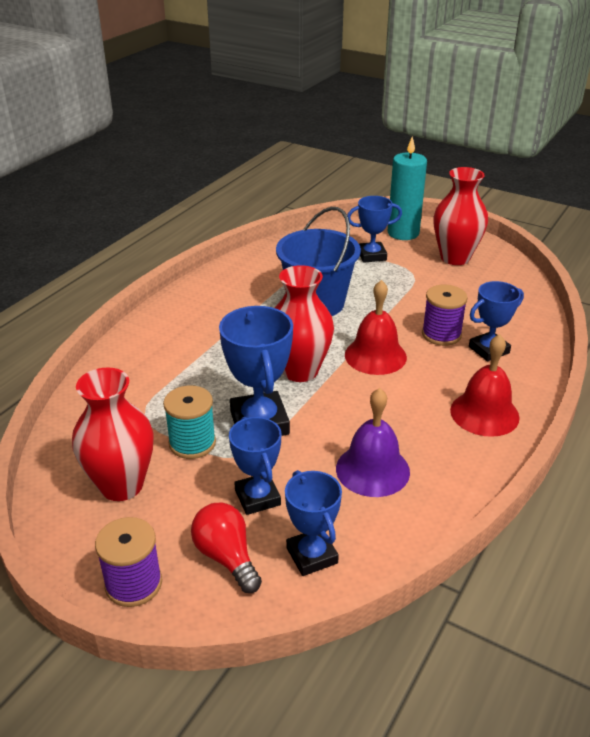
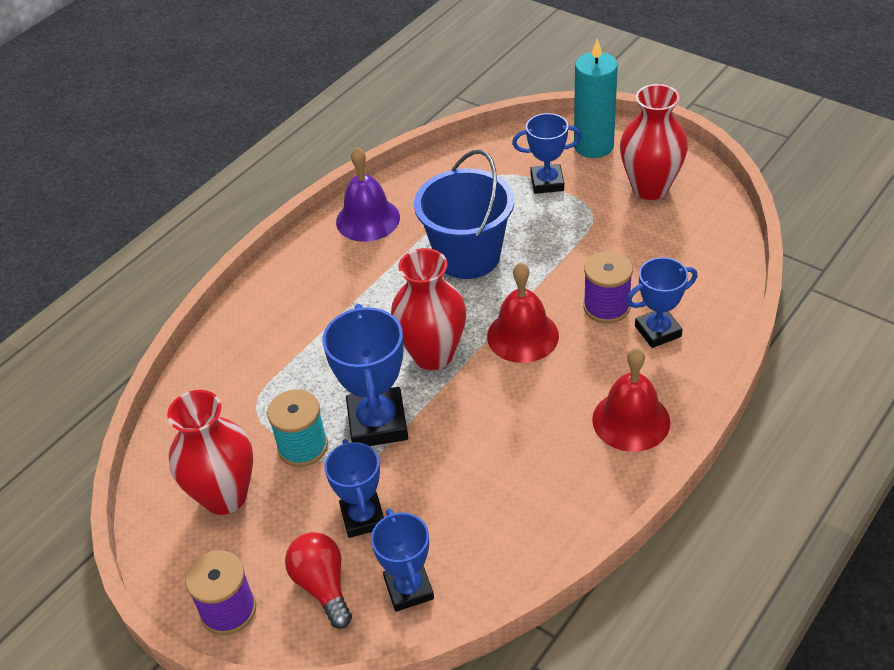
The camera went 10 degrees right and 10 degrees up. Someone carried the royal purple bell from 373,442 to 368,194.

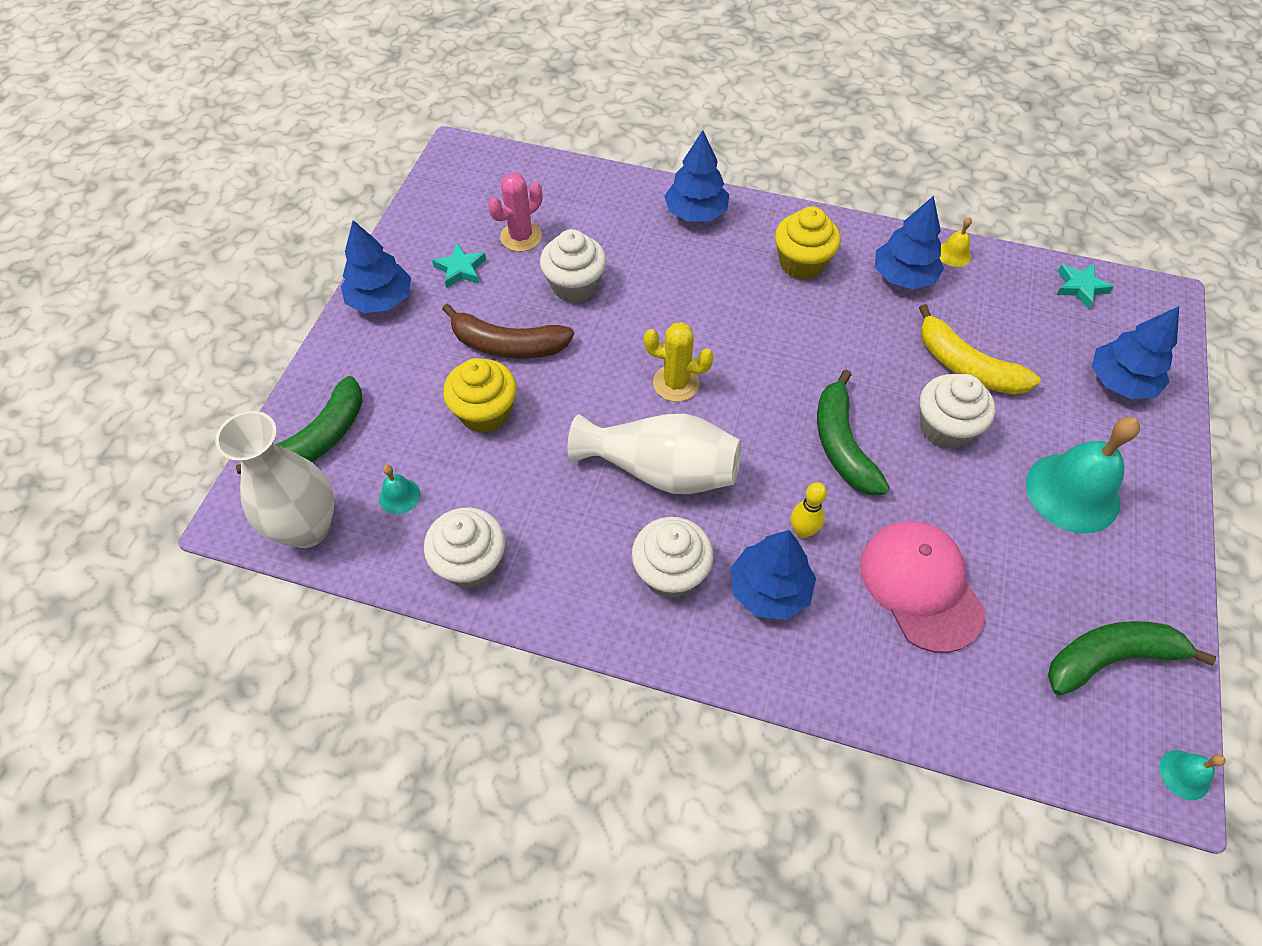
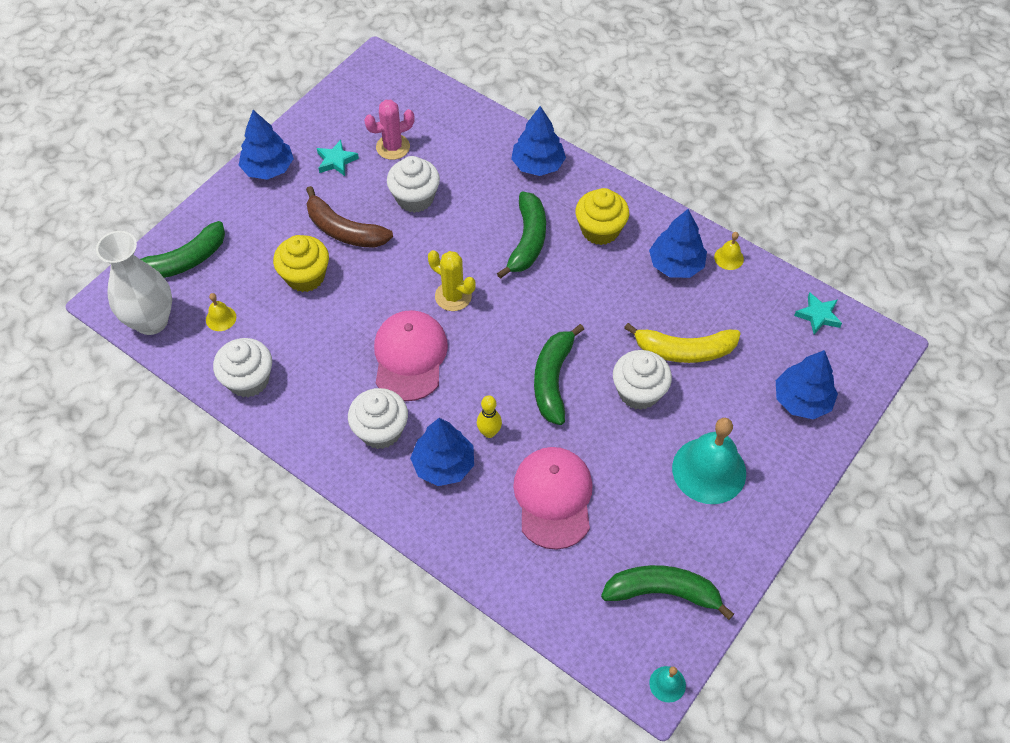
The camera went 20 degrees right and 0 degrees up. Someone repainted the teal bell at 399,489, which became the yellow bell at 221,312. Someone swapped the white flower vase at 654,454 for the rosy cap at 411,355. Someone rotated the yellow banana at 980,349 by 60 degrees counterclockwise. Someone put down the green banana at 521,235.

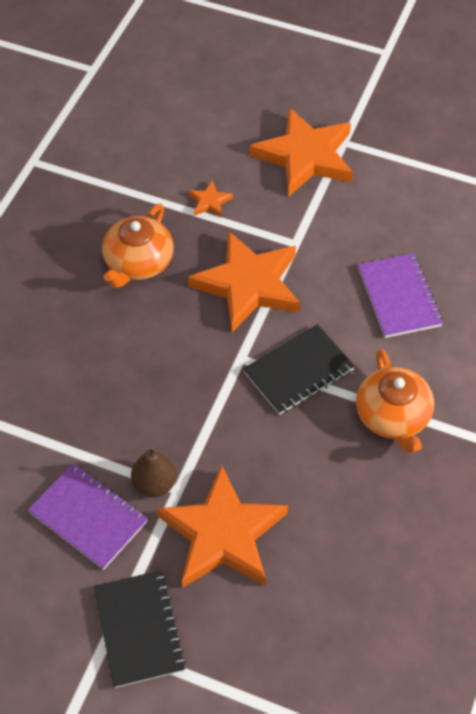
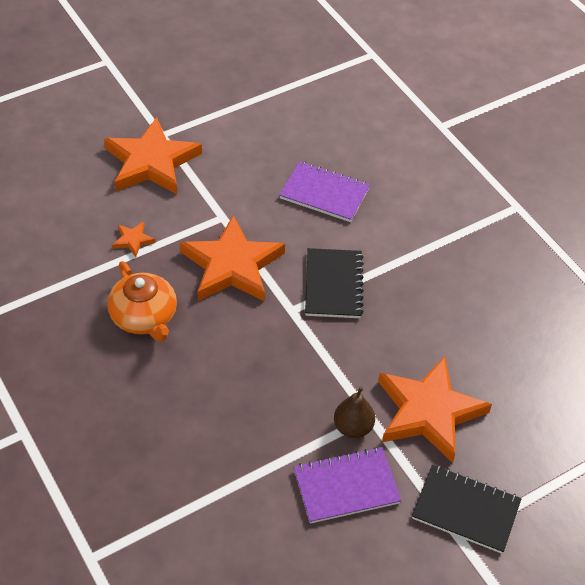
The camera went 55 degrees left and 5 degrees down. Someone took away the orange tea pot at 395,401.

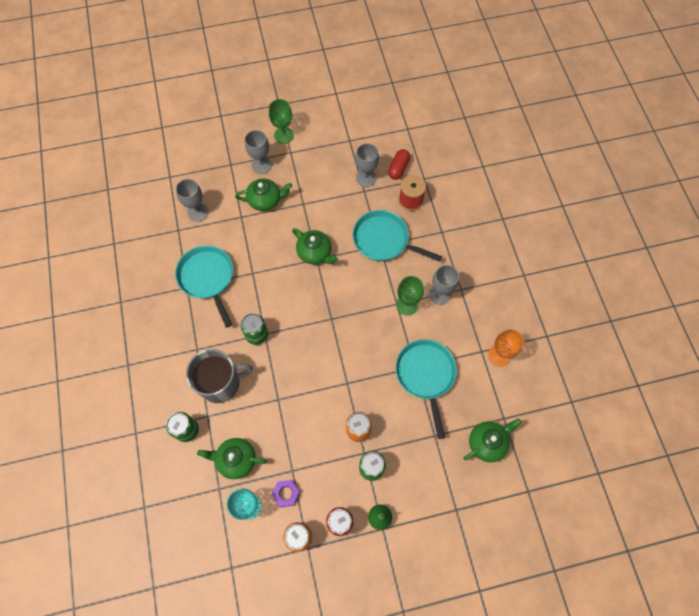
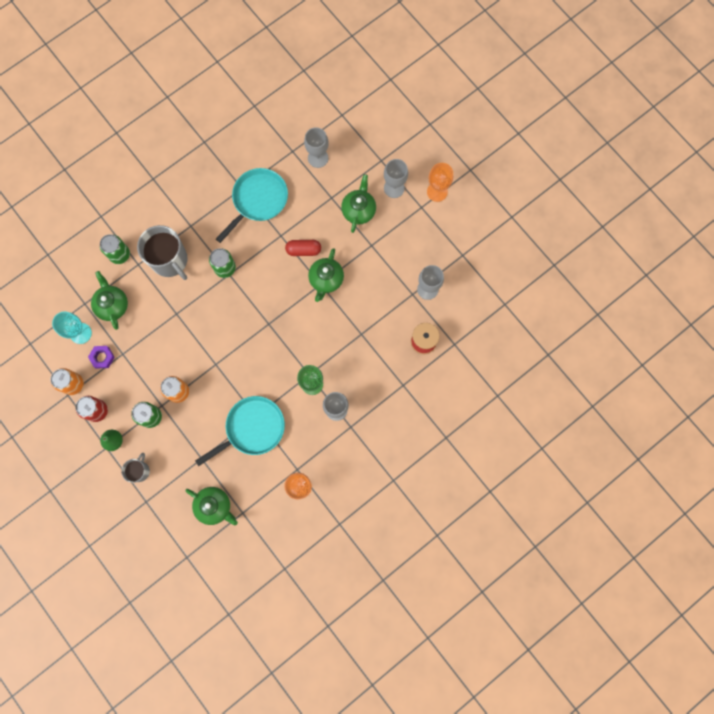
The camera went 65 degrees right and 10 degrees up. Someone rotated the green tea pot at 263,194 by 135 degrees counterclockwise. Someone repainted the green chalice at 281,121, which became the orange chalice at 440,182. Someone took away the teal frying pan at 397,236. Someone carried the crimson pill from 399,164 to 303,248. Someone put down the grey tea mug at 135,468.

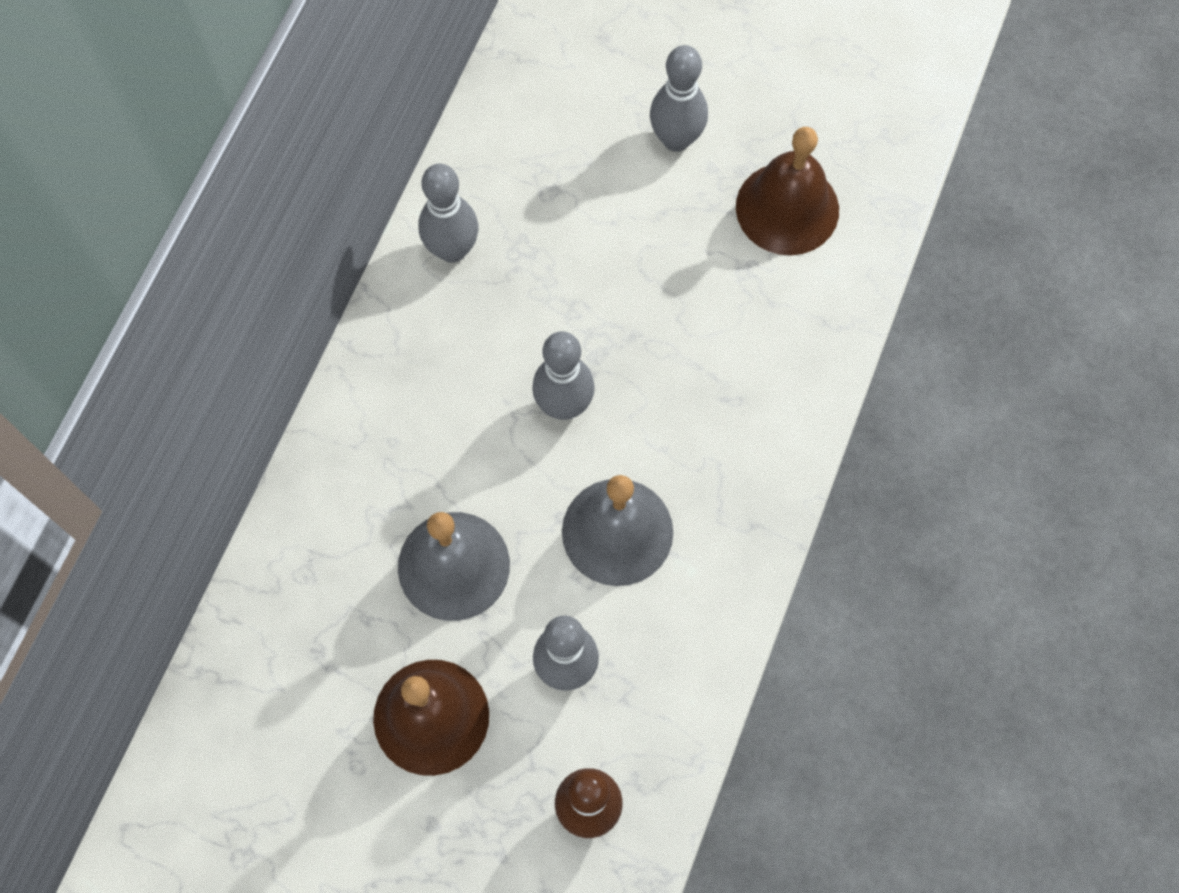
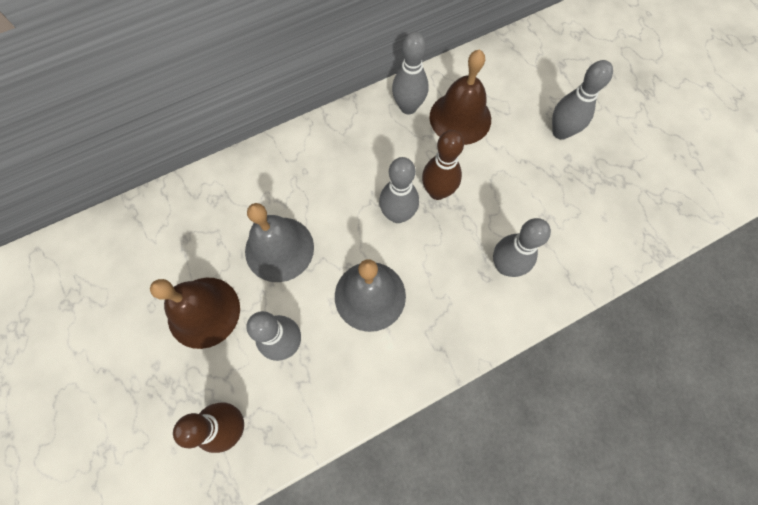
The camera went 40 degrees right and 0 degrees up. Someone carried the dark brown bell from 787,191 to 460,97. Someone put down the dark brown tenpin at 443,165. Someone put down the grey tenpin at 522,247.

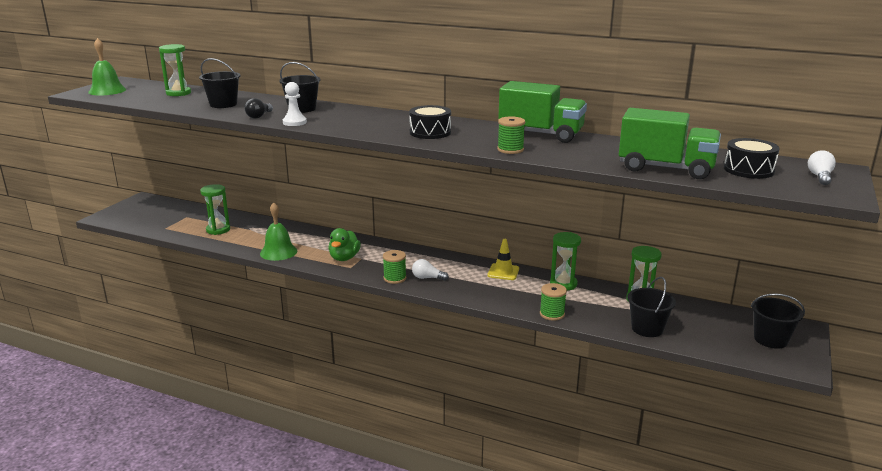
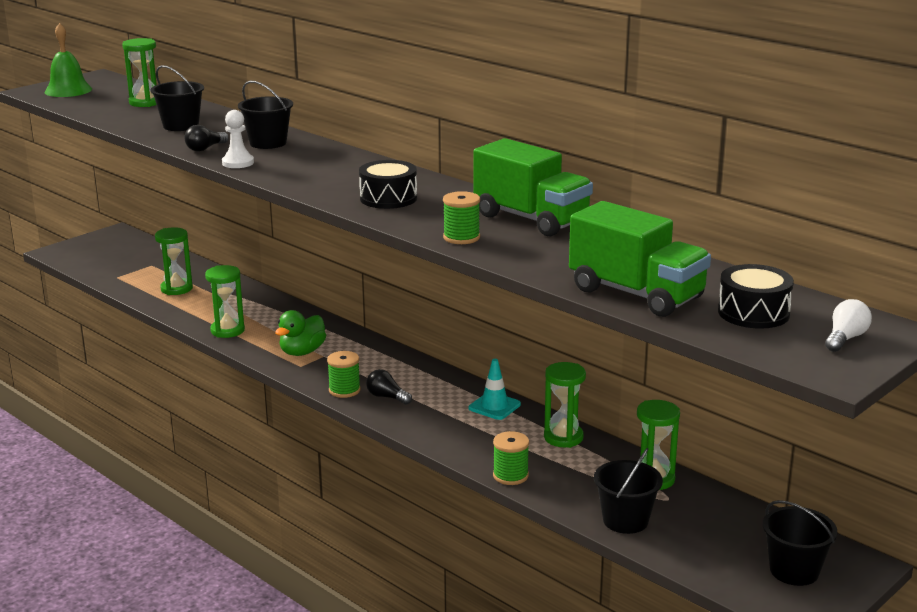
The camera went 20 degrees right and 0 degrees up. Someone swapped the green bell at 278,231 for the green sandglass at 225,301. Someone repainted the white bulb at 430,270, which became the black bulb at 389,387. Someone repainted the yellow road cone at 503,259, which became the teal road cone at 495,389.

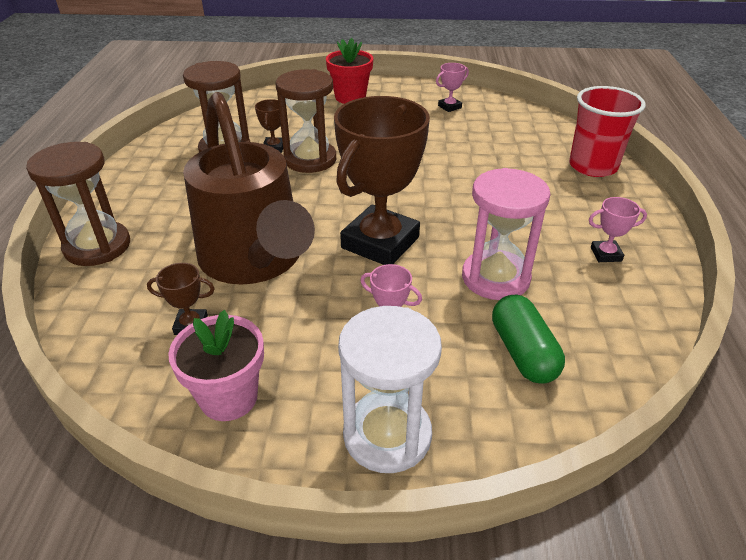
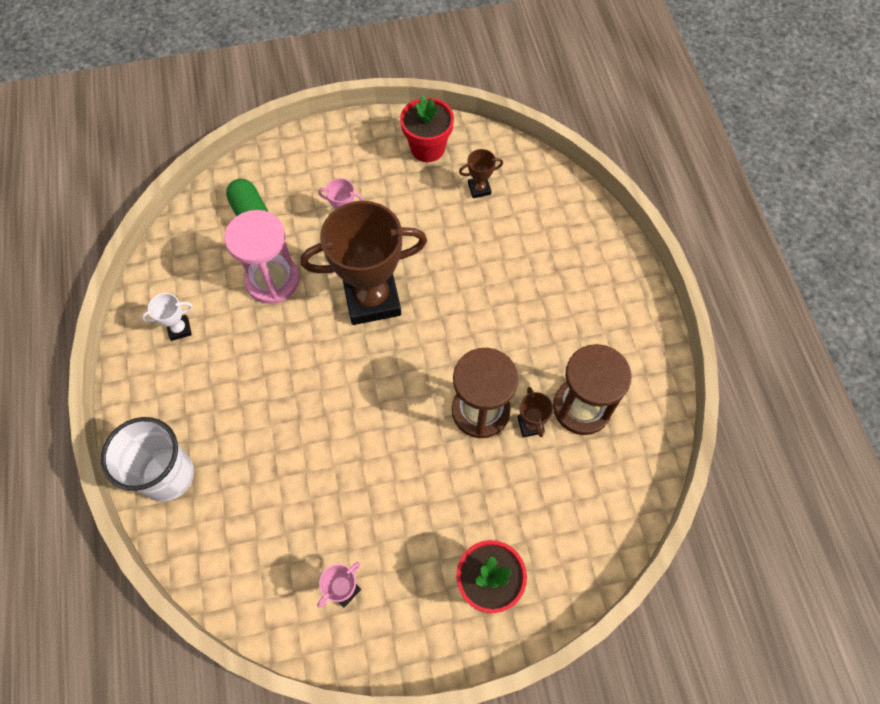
The camera went 165 degrees right and 25 degrees up. Someone took away the dark brown sandglass at 78,204. Someone repainted the rosy flower pot at 216,365, which became the crimson flower pot at 427,128. Someone took away the dark brown sprinkling can at 249,188. Someone rotated the dark brown trophy at 382,180 by 60 degrees clockwise. Someone took away the white sandglass at 390,389. Someone repainted the crimson beaker at 607,131, which became the white beaker at 147,459. Someone repainted the rosy trophy at 618,229, which became the white trophy at 167,317.

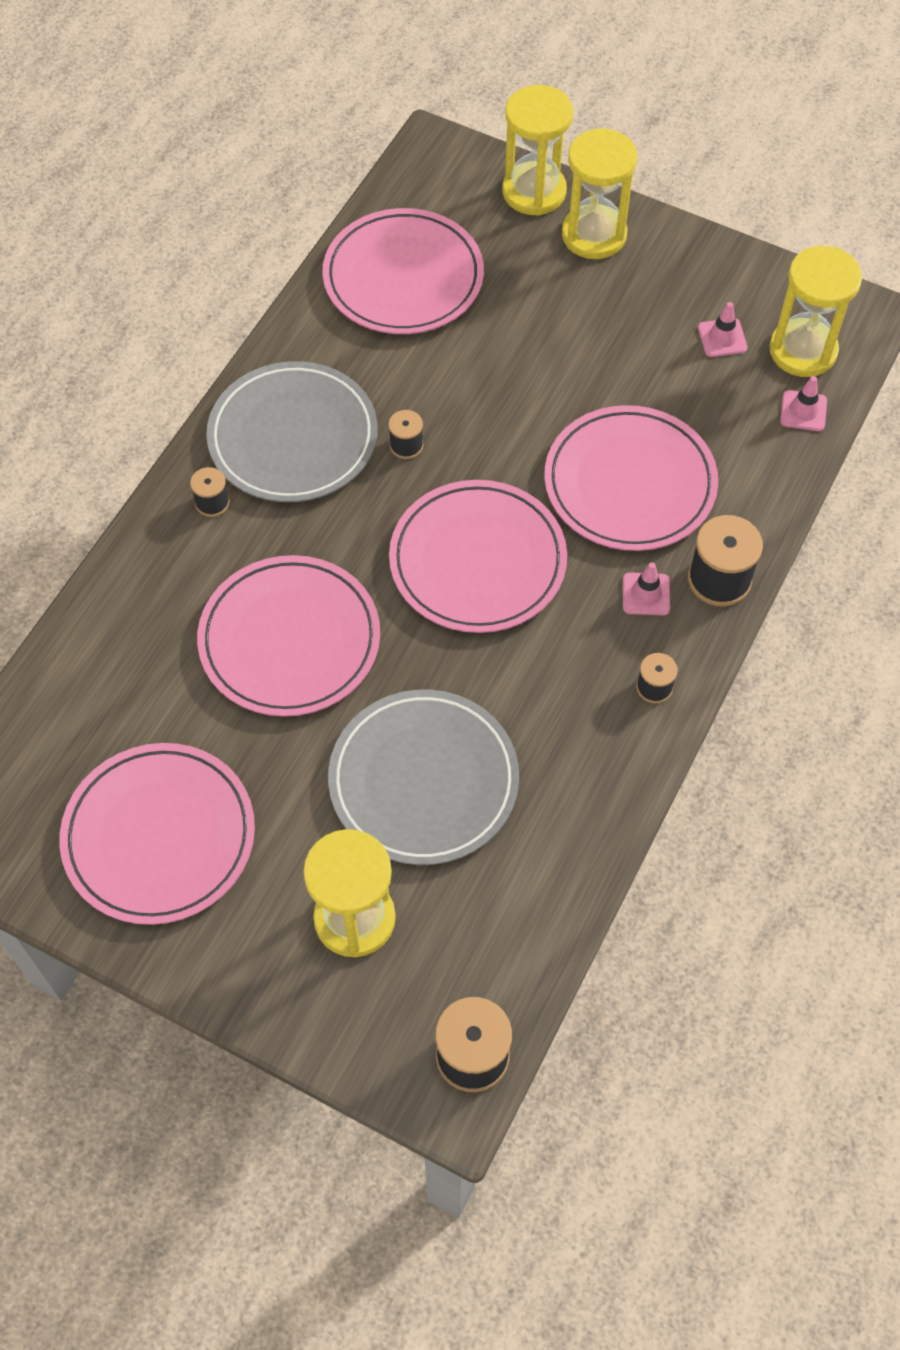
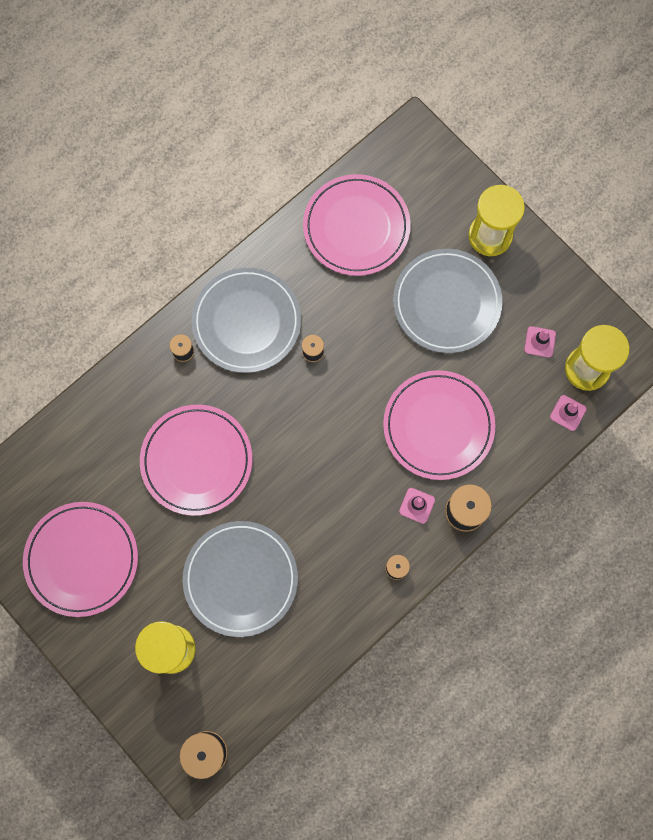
The camera went 20 degrees right and 15 degrees up. Someone took away the rosy plate at 478,556. Someone took away the yellow sandglass at 537,150. Someone put down the grey plate at 448,301.

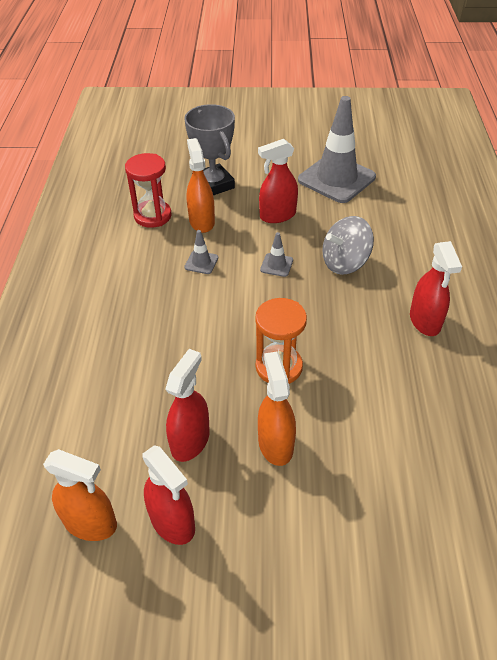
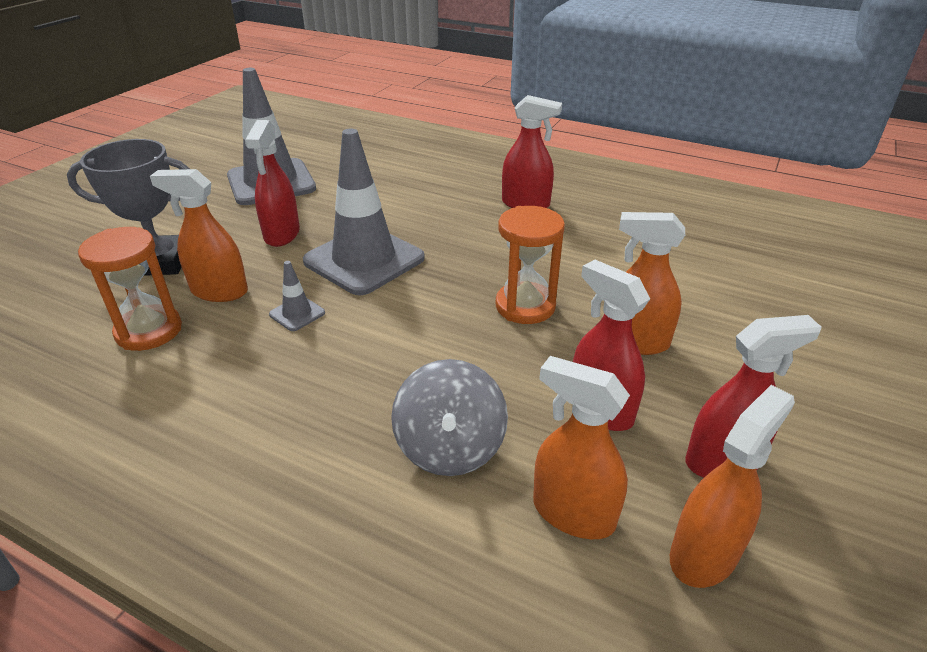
The camera went 65 degrees left and 10 degrees down. Someone repainted the crimson sandglass at 148,190, which became the orange sandglass at 130,289. Someone scaled the grey road cone at 276,254 by 2.43. Someone carried the grey whirligig from 348,245 to 449,417. Someone put down the orange spray cleaner at 581,447.

